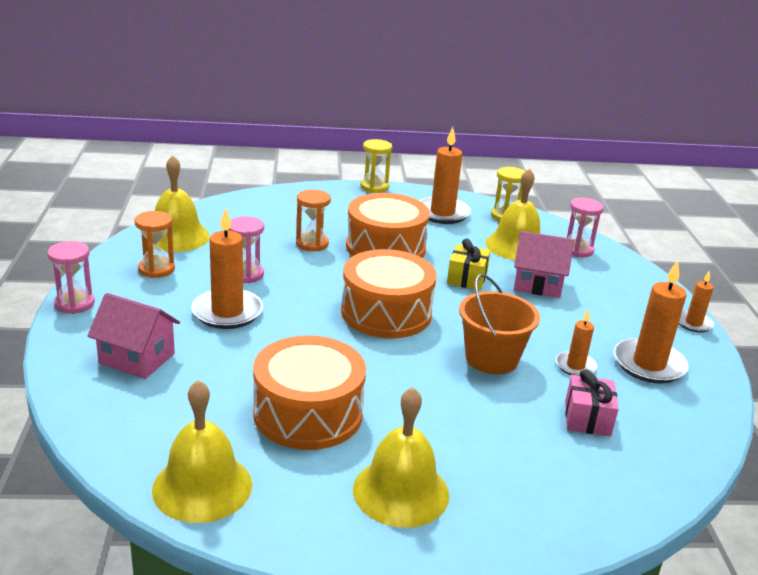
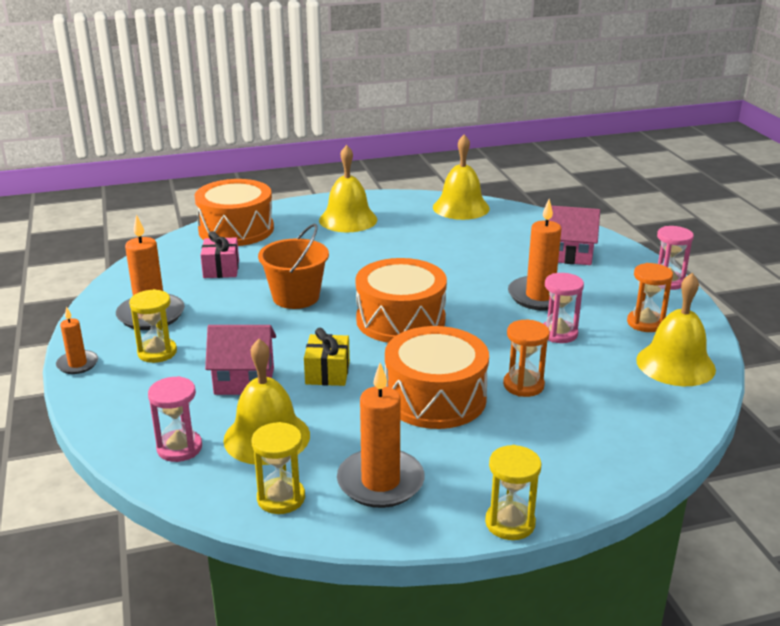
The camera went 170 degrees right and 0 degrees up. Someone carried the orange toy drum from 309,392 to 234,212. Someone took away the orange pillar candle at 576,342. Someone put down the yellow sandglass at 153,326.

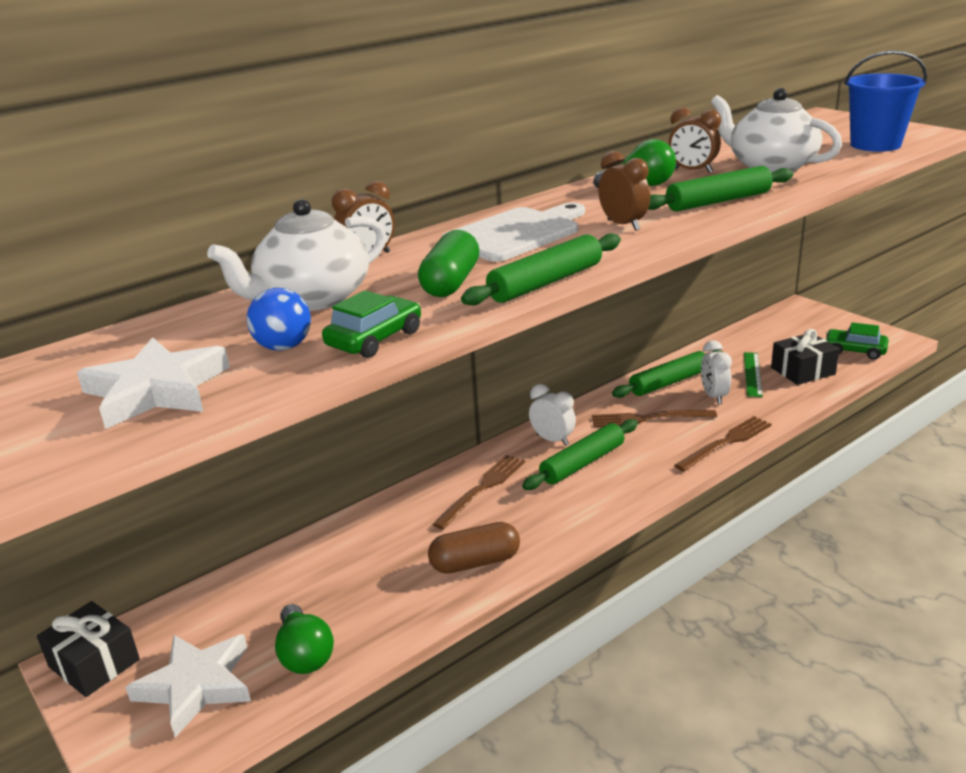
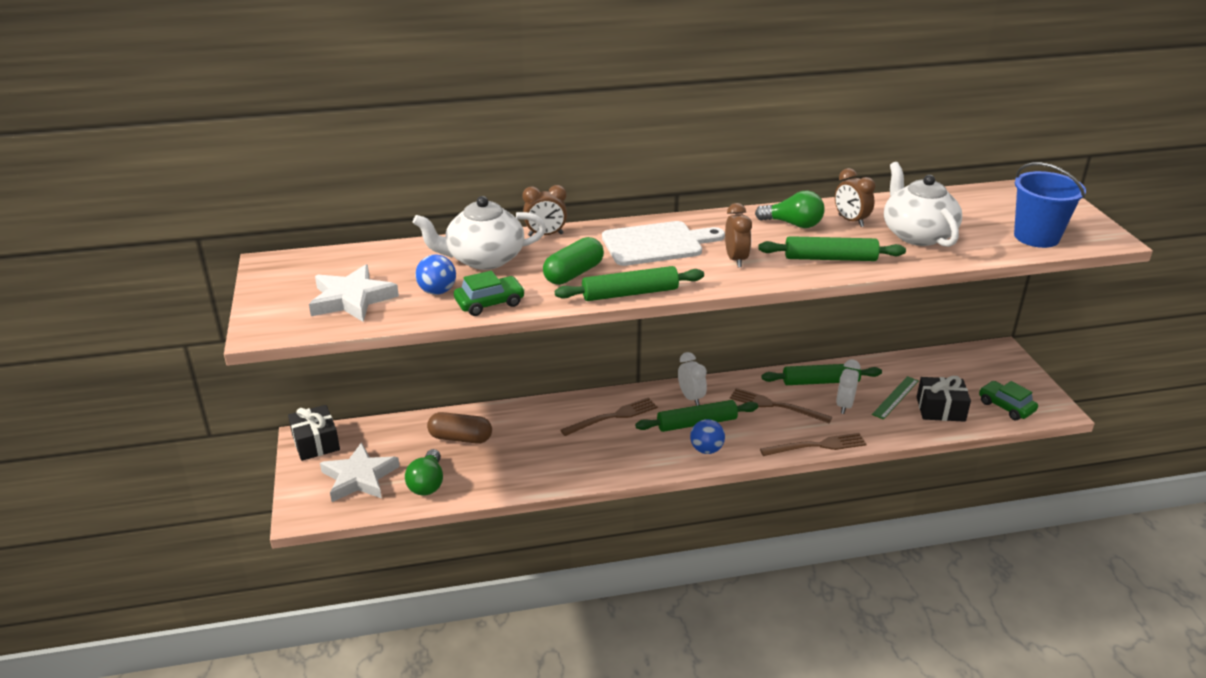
The camera went 25 degrees right and 5 degrees up. Someone carried the dark brown pill from 474,548 to 459,428. Someone put down the blue play ball at 707,436.

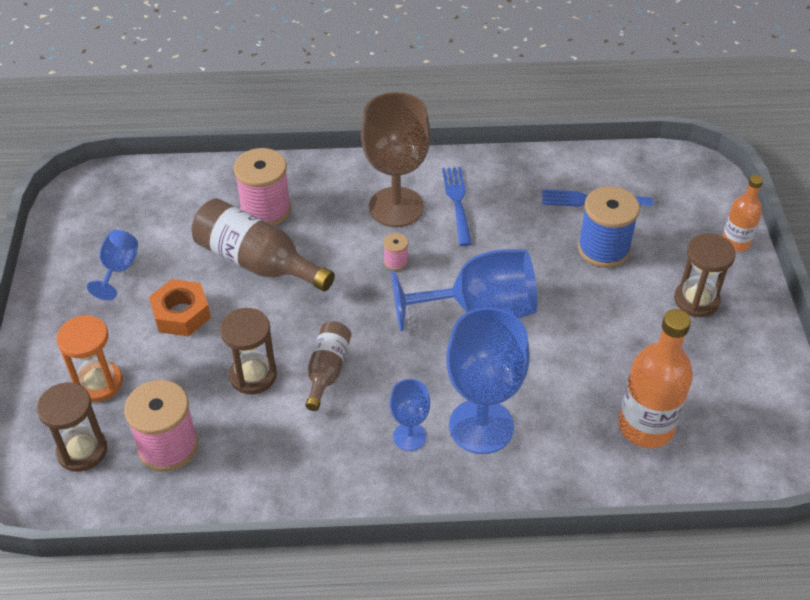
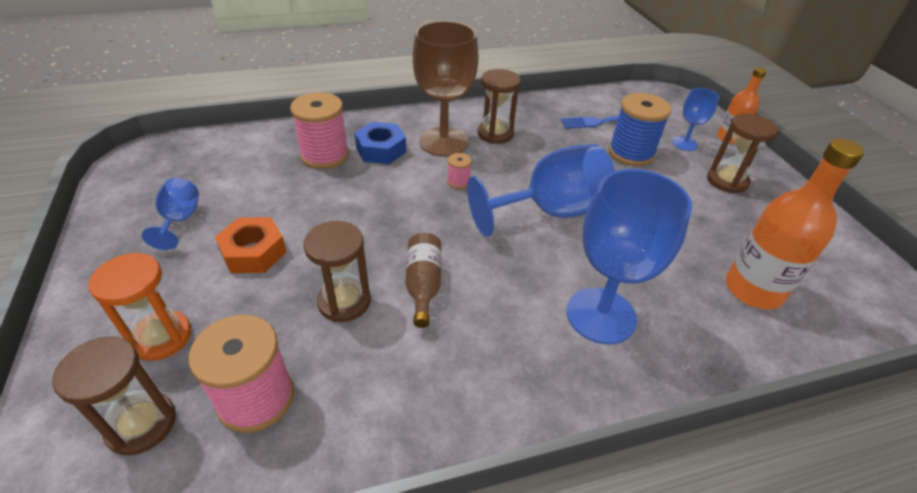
The camera went 15 degrees left and 5 degrees down. Someone took away the dark brown drink bottle at 263,244. Someone carried the blue chalice from 410,415 to 695,119. Someone swapped the blue dinner fork at 457,206 for the dark brown sandglass at 499,106. Someone put down the blue nut at 380,143.

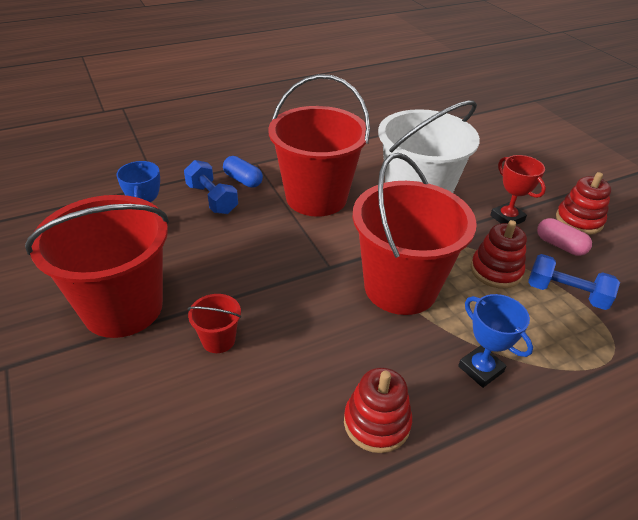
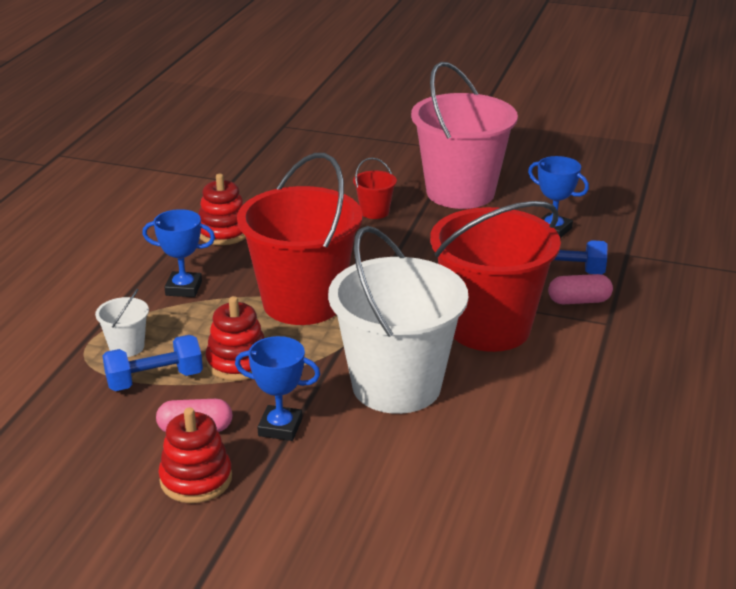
The camera went 135 degrees right and 10 degrees down. Someone repainted the crimson sand bucket at 97,266, which became the rosy sand bucket at 464,135. Someone repainted the blue pill at 243,172, which became the rosy pill at 580,289. Someone repainted the crimson trophy at 518,190, which became the blue trophy at 278,388. Someone put down the white sand bucket at 122,323.

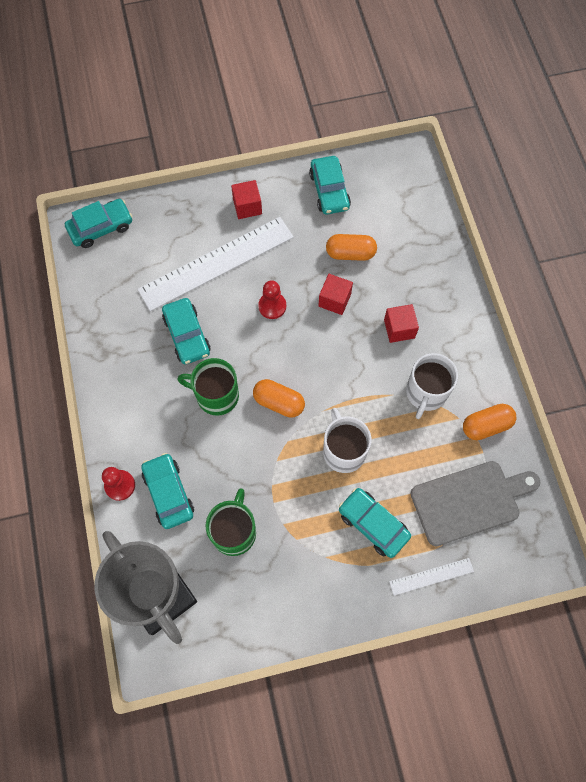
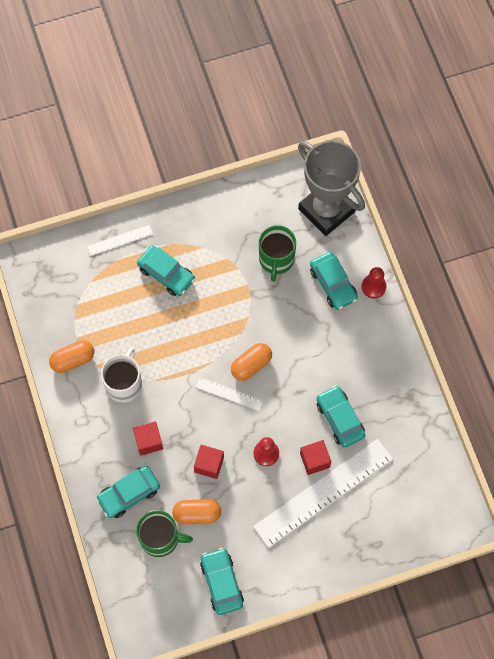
The camera went 175 degrees right and 0 degrees up. Someone carried the teal automobile from 99,223 to 128,492. Someone carried the green tea mug from 208,387 to 164,533. Someone carried the crimson block from 246,199 to 315,457. Someone rotated the orange pill at 279,398 by 60 degrees counterclockwise. Someone took away the white tea mug at 347,440. Someone took away the grey cutting board at 475,503. Someone put down the white straightedge at 229,394.

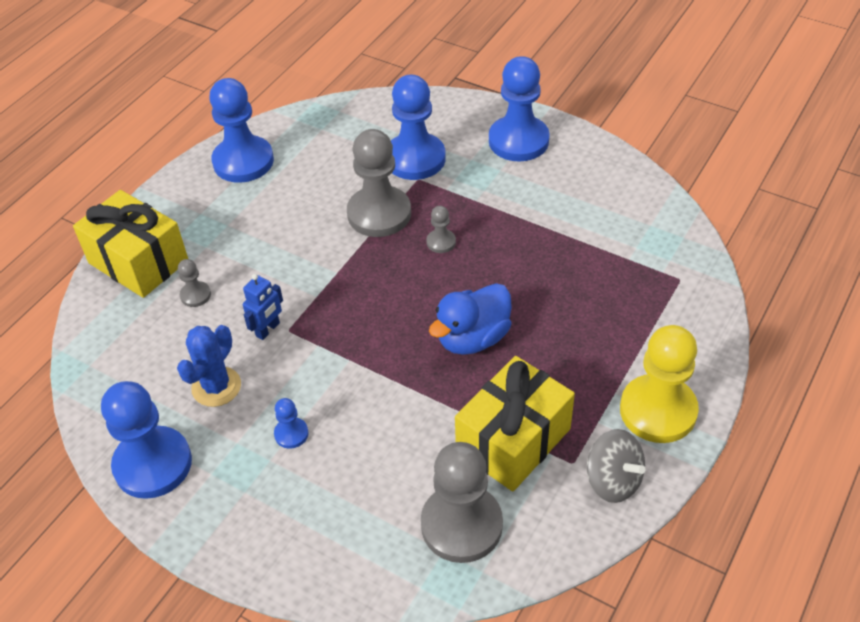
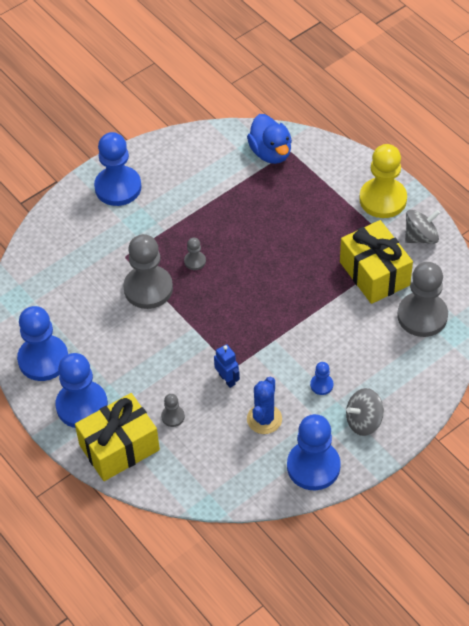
The camera went 70 degrees left and 5 degrees up. Someone rotated the blue saguaro cactus at 209,366 by 60 degrees clockwise. Someone carried the blue chess pawn from 418,127 to 81,390. Someone carried the blue rubber duck from 470,319 to 269,139. Someone put down the grey whirligig at 365,412.

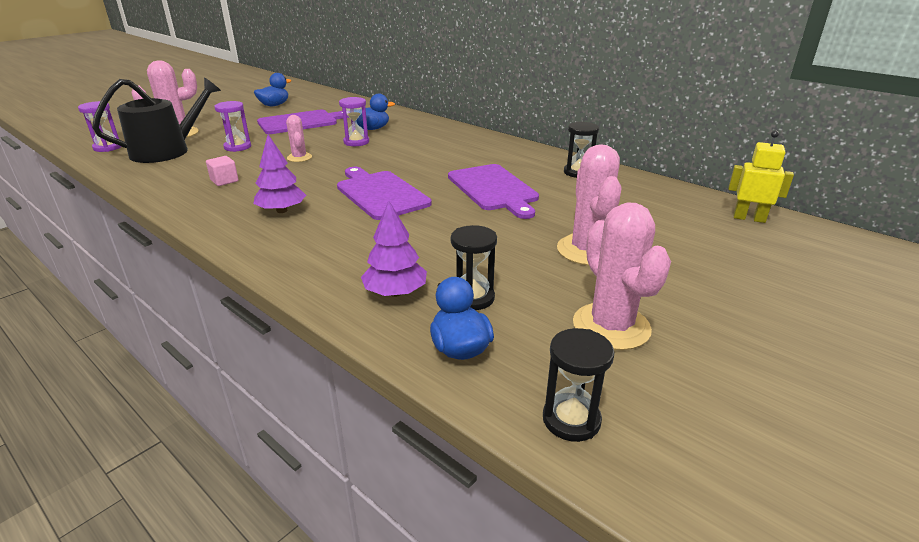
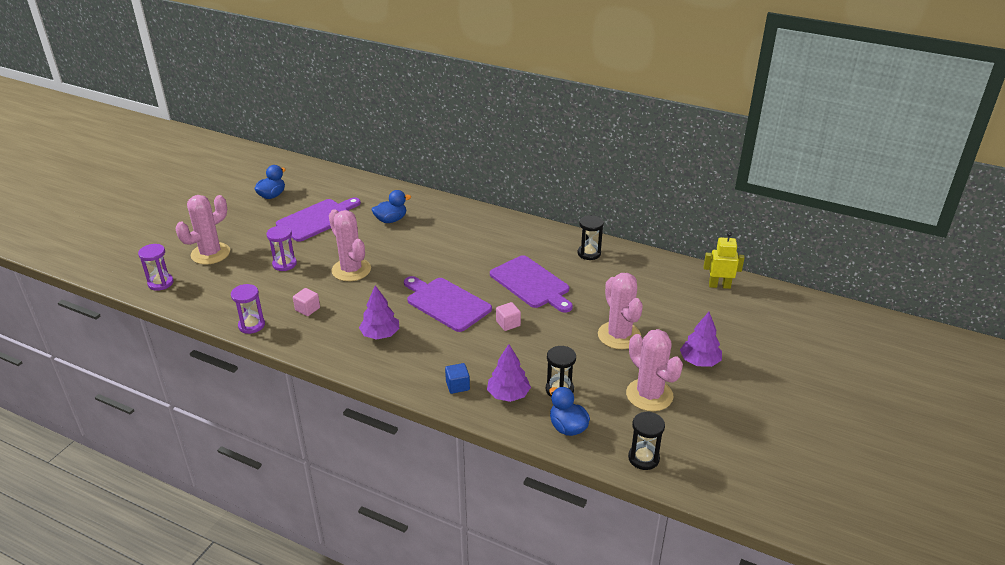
The camera went 15 degrees left and 5 degrees up. Someone took away the black sprinkling can at 156,120. Someone scaled the rosy saguaro cactus at 299,138 by 1.81. Someone carried the royal purple sandglass from 354,121 to 248,309. Someone put down the blue block at 457,378. Someone put down the rosy block at 508,316. Someone put down the royal purple toy tree at 701,339.

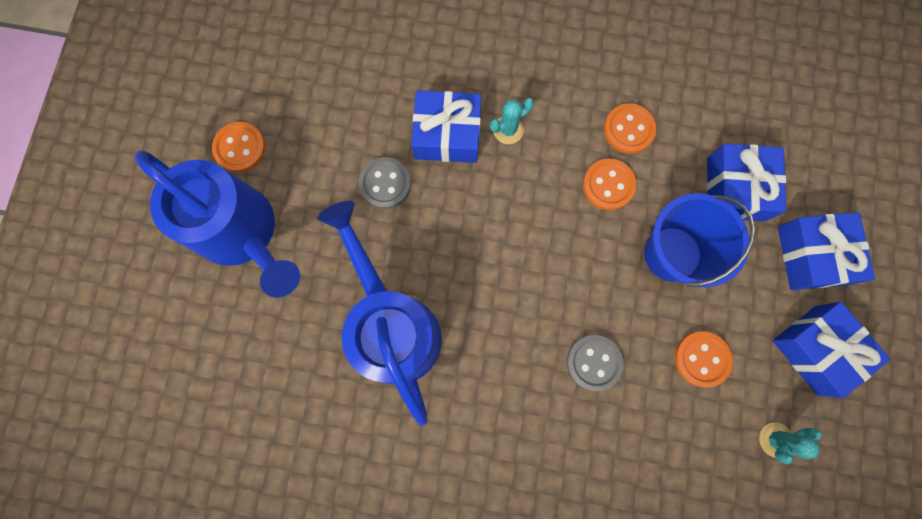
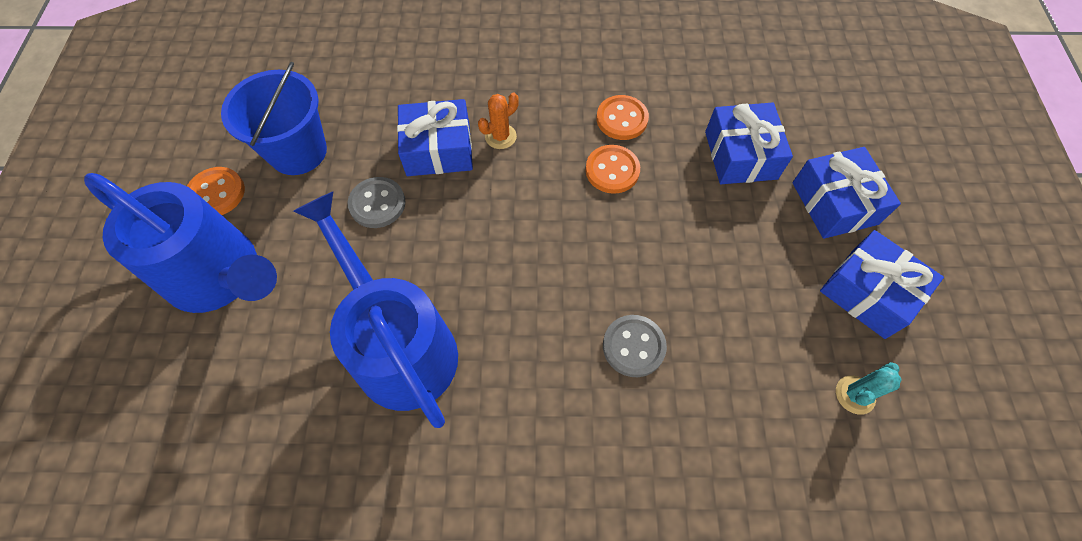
The camera went 10 degrees left and 15 degrees down. Someone repainted the teal saguaro cactus at 512,121, which became the orange saguaro cactus at 498,120. Someone carried the blue sand bucket from 700,240 to 274,118. Someone took away the orange sewing button at 704,359.

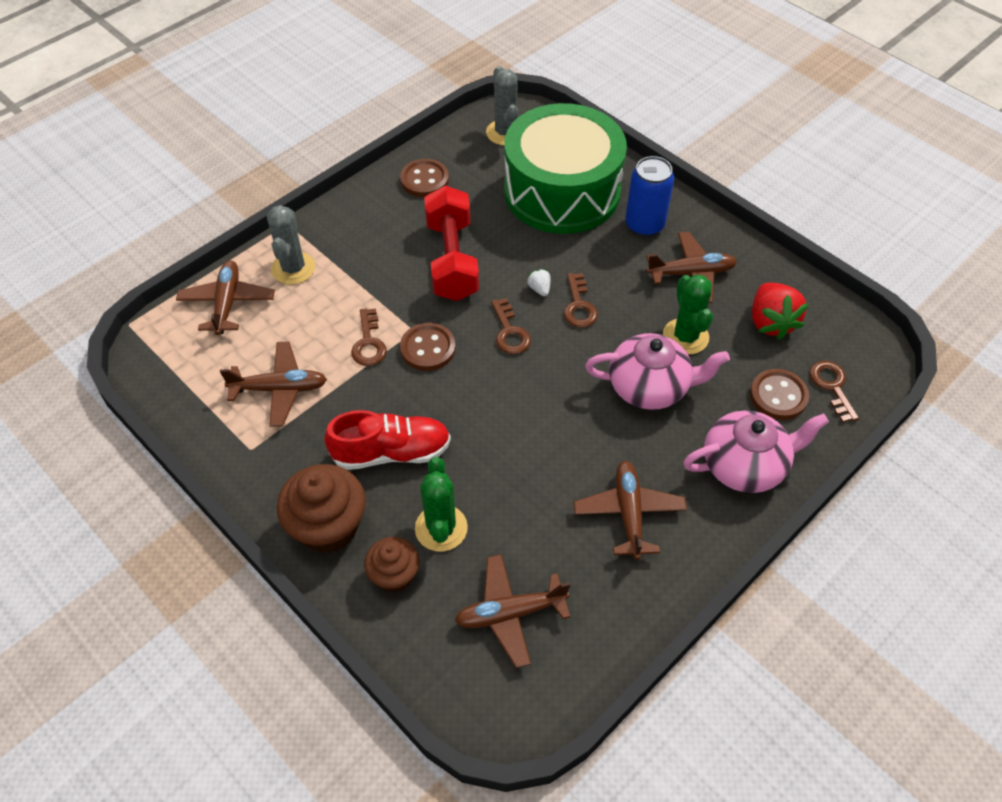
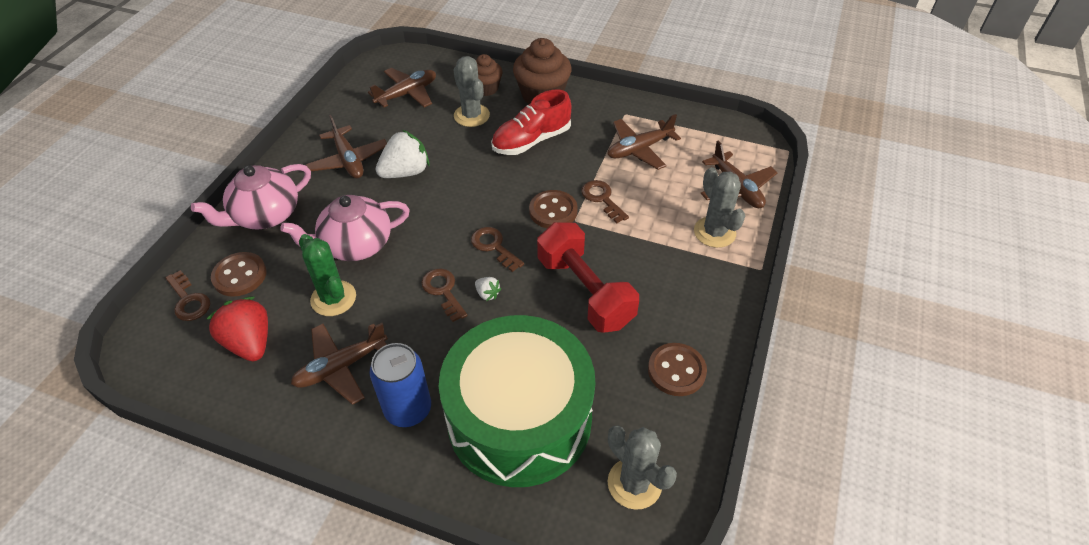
The camera went 155 degrees right and 5 degrees down. Someone repainted the green saguaro cactus at 441,504, which became the grey saguaro cactus at 472,91. Someone put down the white strawberry at 402,154.

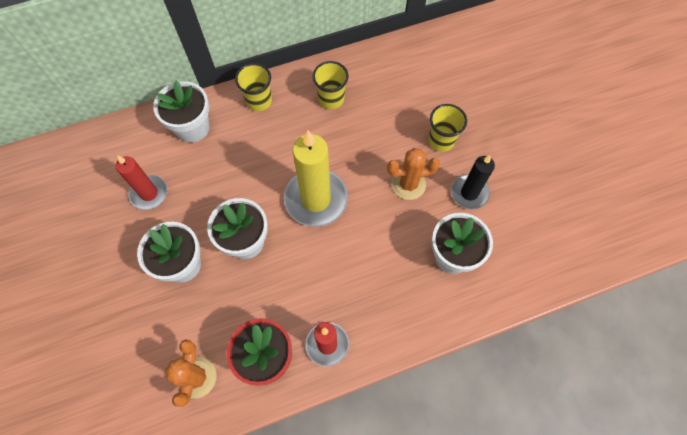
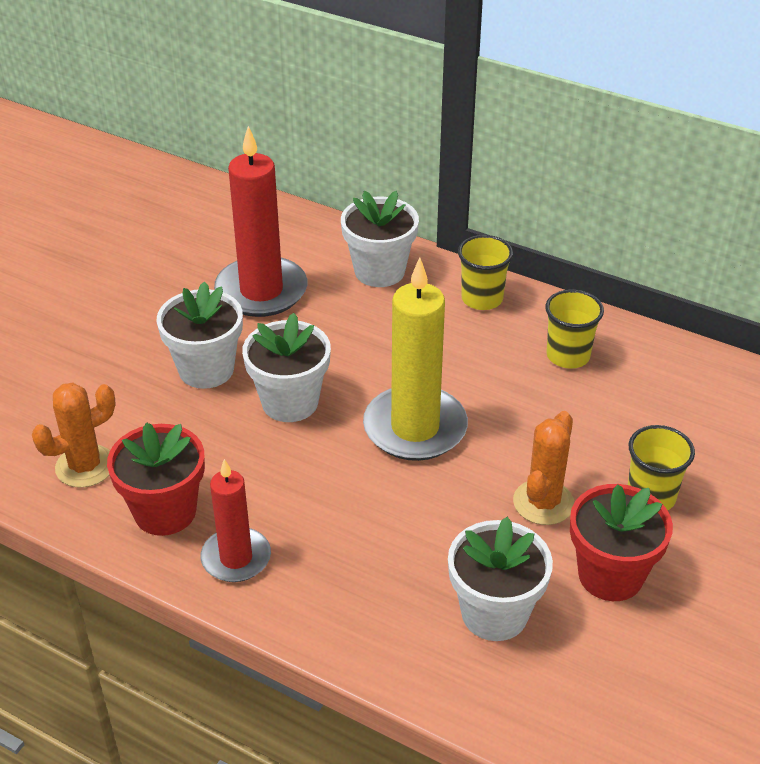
The camera went 50 degrees right and 25 degrees down. Someone scaled the crimson pillar candle at 142,182 by 1.64. Someone rotated the orange saguaro cactus at 413,174 by 75 degrees clockwise. Someone swapped the black pillar candle at 473,182 for the crimson flower pot at 621,542.

